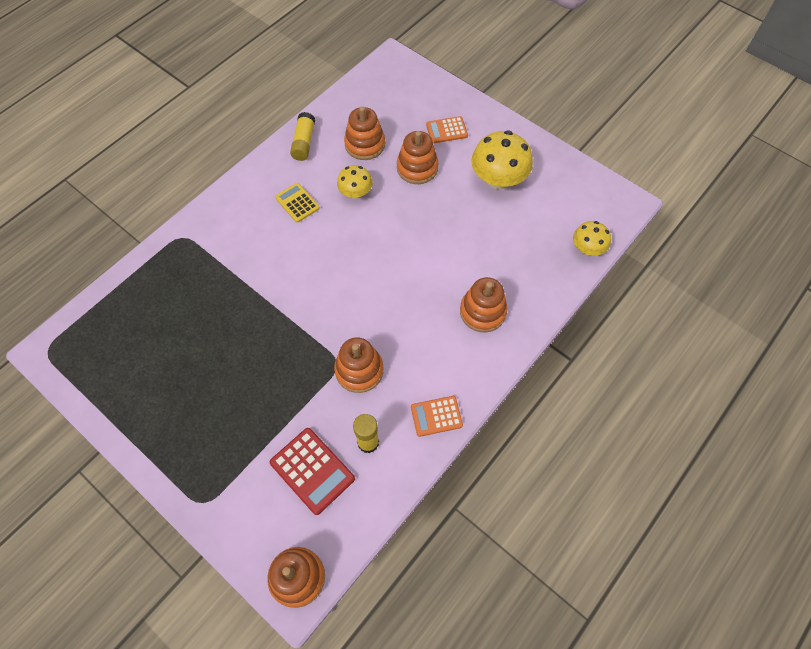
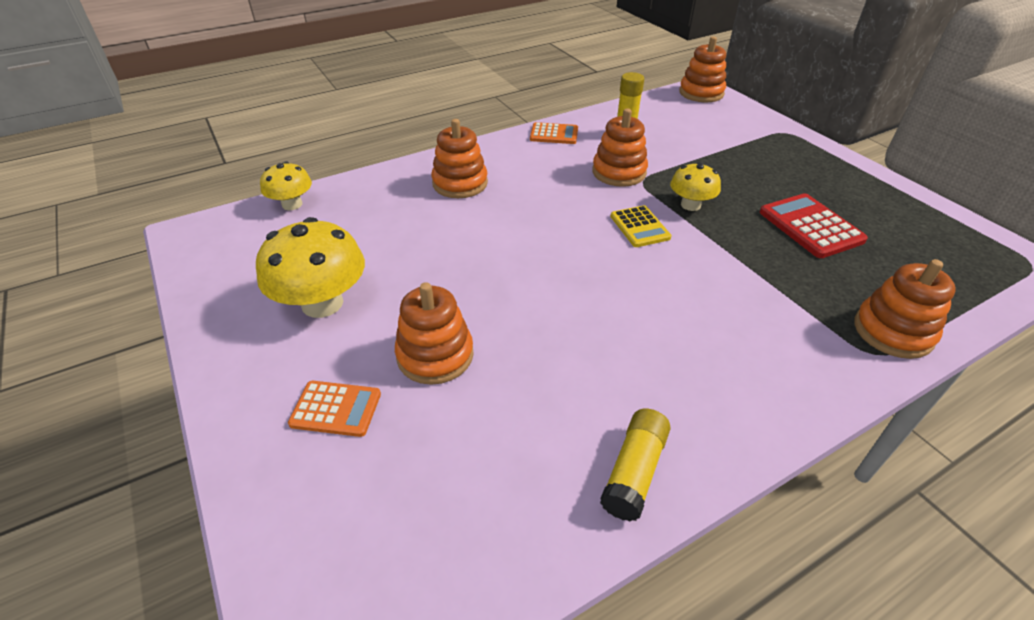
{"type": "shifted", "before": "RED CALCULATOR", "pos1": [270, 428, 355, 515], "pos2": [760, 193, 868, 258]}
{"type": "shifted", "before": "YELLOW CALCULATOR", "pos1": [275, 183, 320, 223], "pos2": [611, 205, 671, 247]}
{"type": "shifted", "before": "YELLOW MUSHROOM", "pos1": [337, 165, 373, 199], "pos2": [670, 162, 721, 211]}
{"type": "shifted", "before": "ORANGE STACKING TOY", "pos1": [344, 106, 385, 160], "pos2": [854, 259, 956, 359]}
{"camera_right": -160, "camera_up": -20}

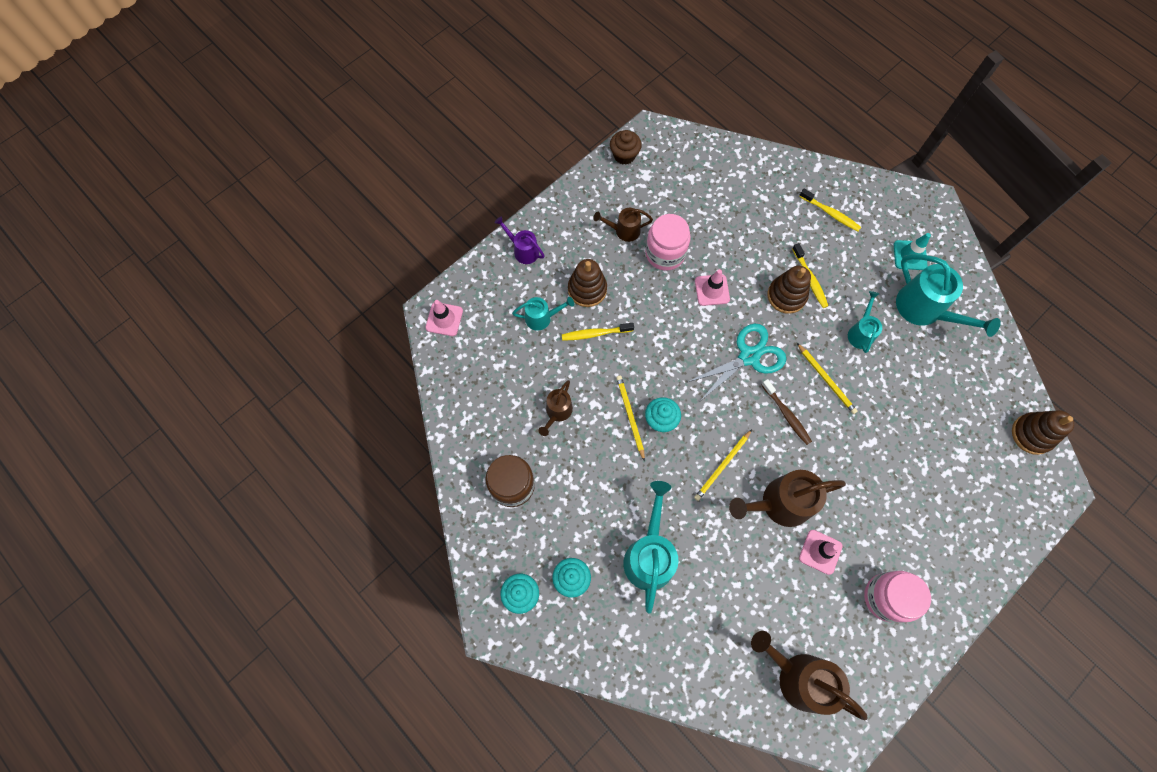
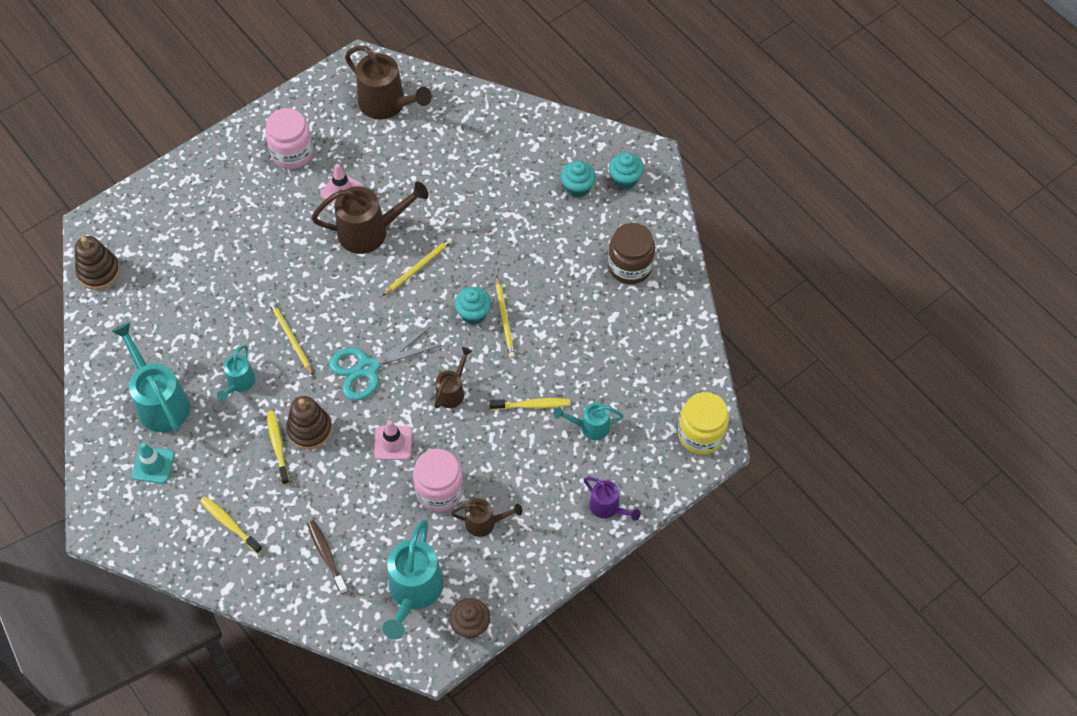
{"type": "gone", "before": "BROWN STACKING TOY", "pos1": [568, 259, 607, 307]}
{"type": "shifted", "before": "BROWN WATERING CAN", "pos1": [538, 380, 573, 436], "pos2": [434, 347, 472, 408]}
{"type": "shifted", "before": "TURQUOISE WATERING CAN", "pos1": [623, 481, 678, 613], "pos2": [383, 520, 444, 640]}
{"type": "shifted", "before": "BROWN TOOTHBRUSH", "pos1": [761, 379, 812, 445], "pos2": [307, 520, 348, 594]}
{"type": "swapped", "before": "PINK TRAFFIC CONE", "after": "YELLOW JAR", "pos1": [425, 300, 463, 336], "pos2": [678, 392, 729, 455]}
{"camera_right": -175, "camera_up": -10}

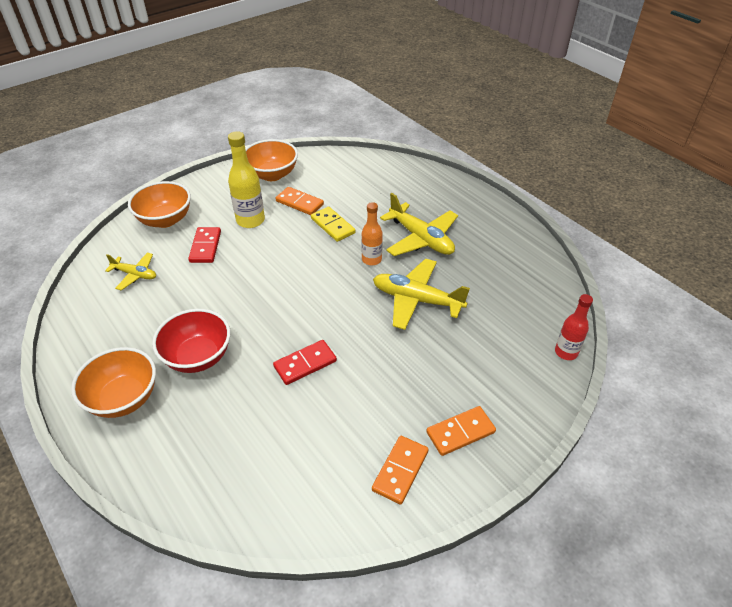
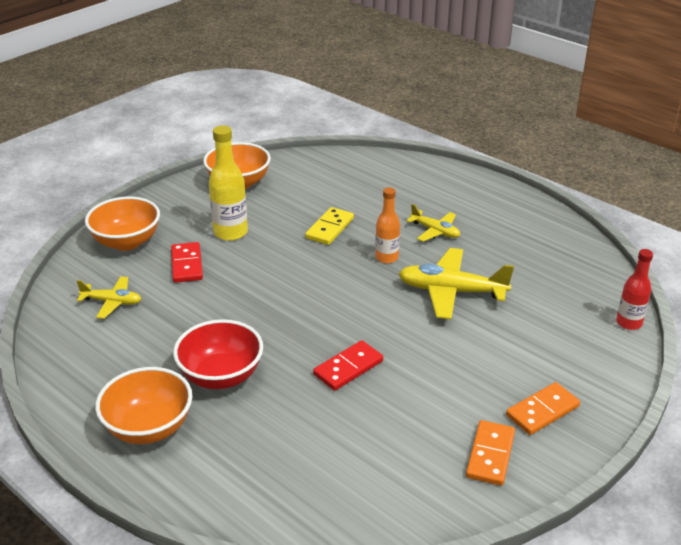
{"type": "gone", "before": "ORANGE DOMINO", "pos1": [276, 187, 324, 215]}
{"type": "rotated", "before": "YELLOW DOMINO", "pos1": [311, 207, 356, 242], "pos2": [305, 207, 354, 245], "turn": 75}
{"type": "scaled", "before": "YELLOW PLANE", "pos1": [380, 193, 458, 256], "pos2": [406, 204, 460, 242], "scale": 0.57}
{"camera_right": -10, "camera_up": -10}

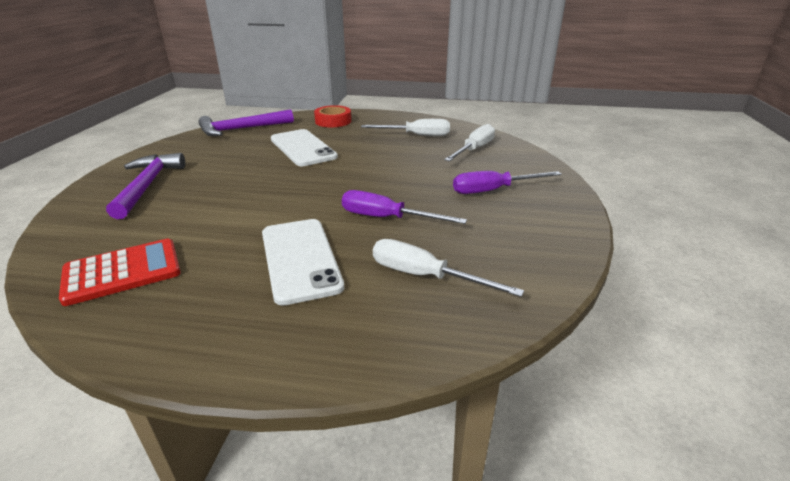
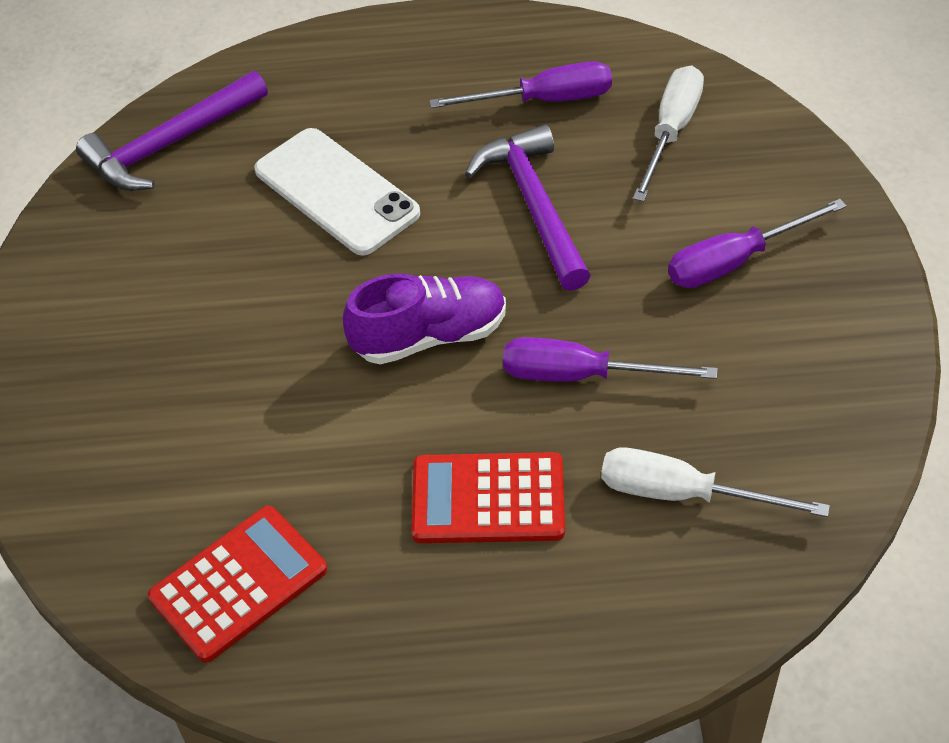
{"type": "gone", "before": "RED TAPE", "pos1": [314, 105, 351, 127]}
{"type": "new", "after": "PURPLE SHOE", "pos2": [343, 273, 506, 364]}
{"type": "shifted", "before": "PURPLE HAMMER", "pos1": [106, 153, 185, 219], "pos2": [465, 124, 591, 291]}
{"type": "swapped", "before": "WHITE PHONE", "after": "RED CALCULATOR", "pos1": [262, 219, 344, 305], "pos2": [411, 452, 565, 543]}
{"type": "repainted", "before": "WHITE SCREWDRIVER", "after": "PURPLE SCREWDRIVER", "pos1": [361, 119, 450, 136], "pos2": [429, 61, 612, 108]}
{"camera_right": -10, "camera_up": 20}

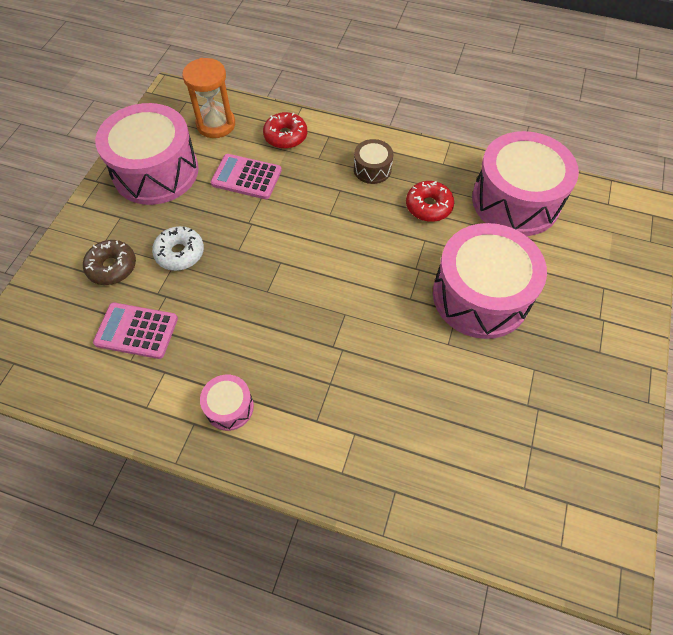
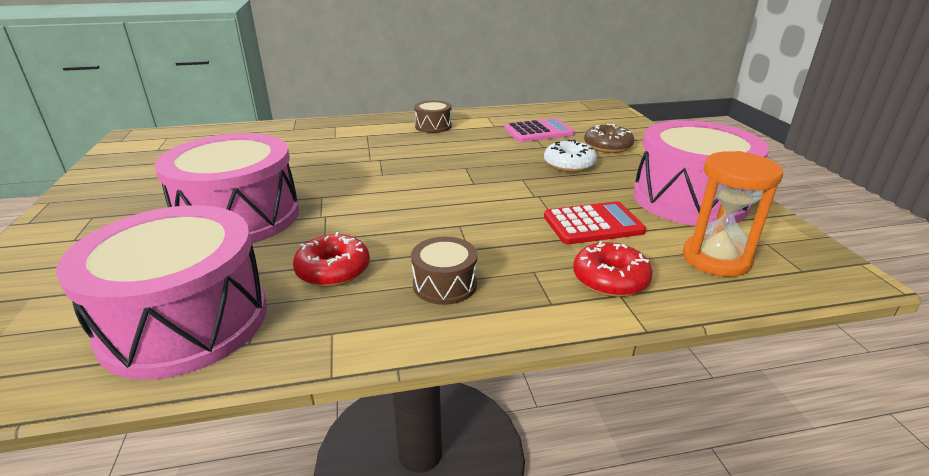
{"type": "repainted", "before": "PINK DRUM", "after": "BROWN DRUM", "pos1": [200, 375, 254, 431], "pos2": [414, 100, 452, 133]}
{"type": "repainted", "before": "PINK CALCULATOR", "after": "RED CALCULATOR", "pos1": [211, 154, 282, 199], "pos2": [544, 201, 646, 244]}
{"camera_right": 150, "camera_up": -30}

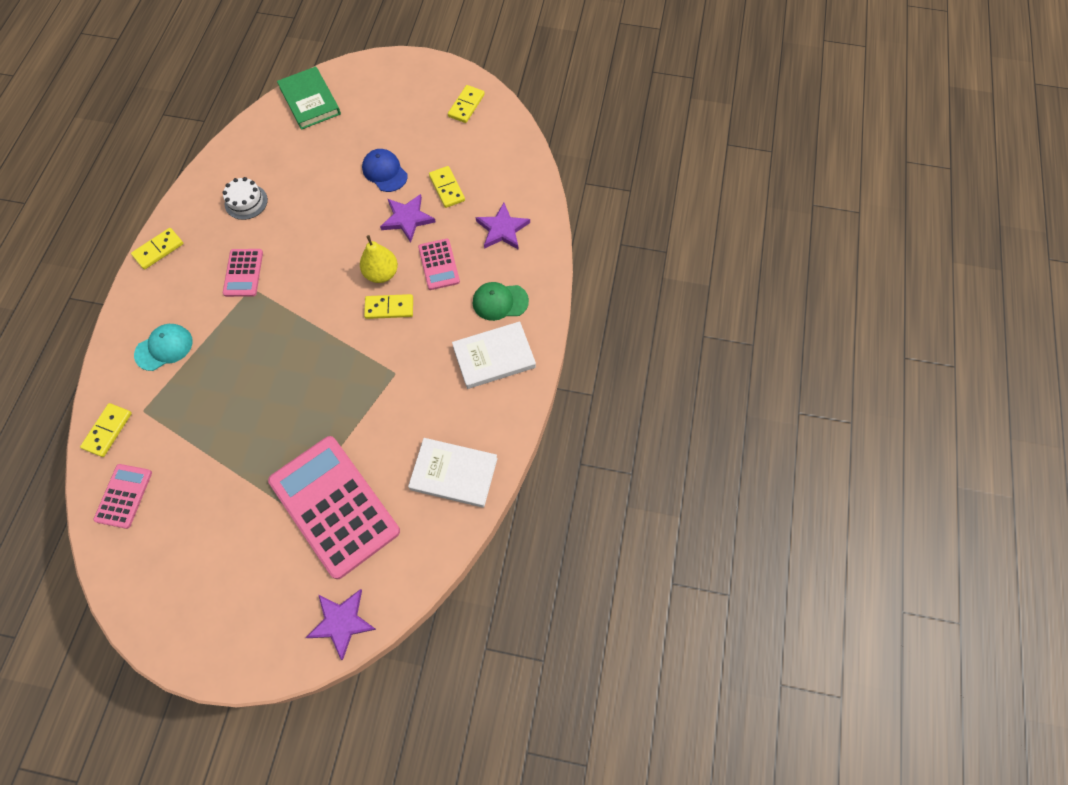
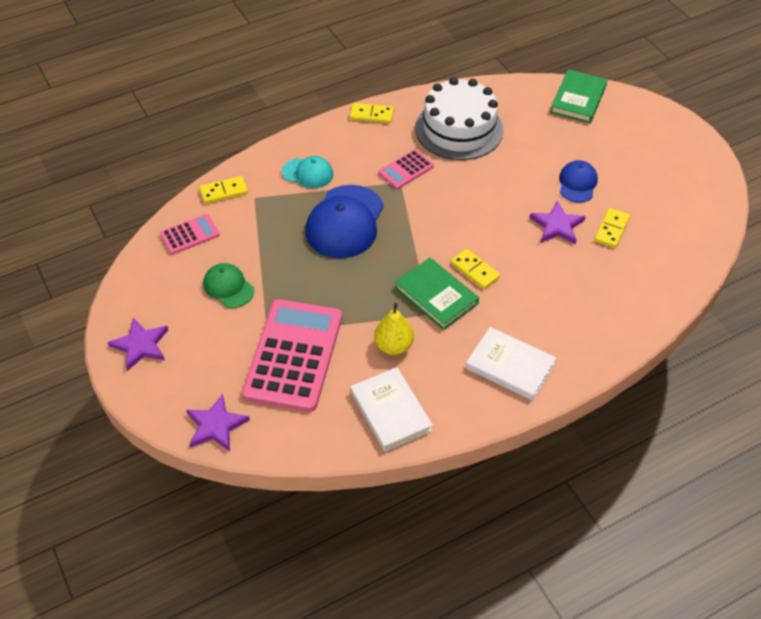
{"type": "gone", "before": "PINK CALCULATOR", "pos1": [418, 239, 460, 290]}
{"type": "gone", "before": "YELLOW DOMINO", "pos1": [448, 85, 485, 123]}
{"type": "new", "after": "BLUE CAP", "pos2": [305, 185, 384, 258]}
{"type": "new", "after": "GREEN BOOK", "pos2": [395, 257, 479, 330]}
{"type": "shifted", "before": "YELLOW PEAR", "pos1": [360, 235, 398, 283], "pos2": [374, 303, 414, 355]}
{"type": "shifted", "before": "GREEN CAP", "pos1": [473, 282, 529, 321], "pos2": [204, 263, 254, 308]}
{"type": "shifted", "before": "PURPLE STAR", "pos1": [476, 203, 530, 249], "pos2": [107, 318, 168, 371]}
{"type": "scaled", "before": "WHITE CAKE", "pos1": [222, 177, 268, 220], "pos2": [415, 77, 504, 160], "scale": 2.2}
{"camera_right": 50, "camera_up": -15}

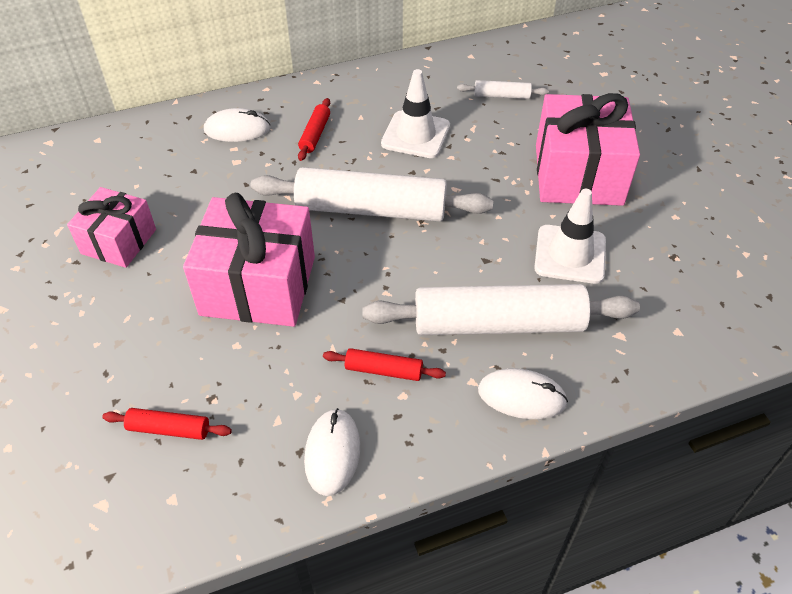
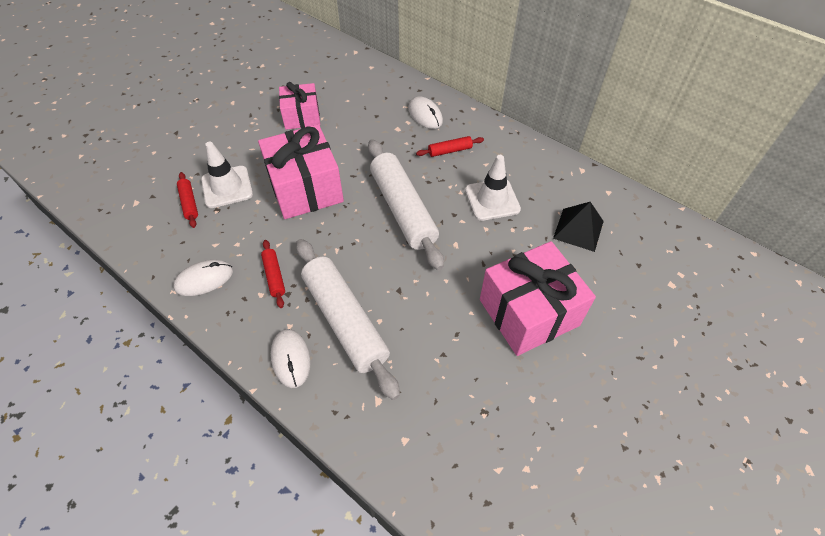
{"type": "shifted", "before": "WHITE TRAFFIC CONE", "pos1": [534, 189, 606, 284], "pos2": [201, 142, 253, 208]}
{"type": "swapped", "before": "WHITE ROLLING PIN", "after": "BLACK PYRAMID", "pos1": [457, 80, 549, 99], "pos2": [553, 202, 604, 252]}
{"camera_right": 60, "camera_up": 5}

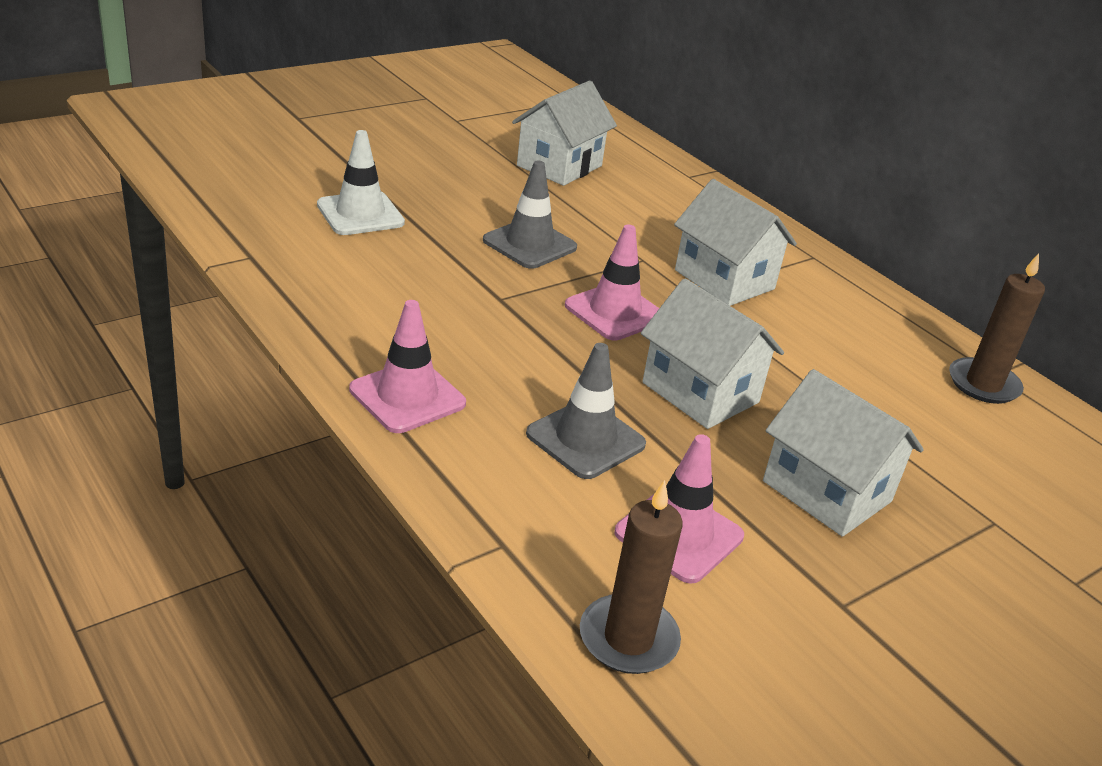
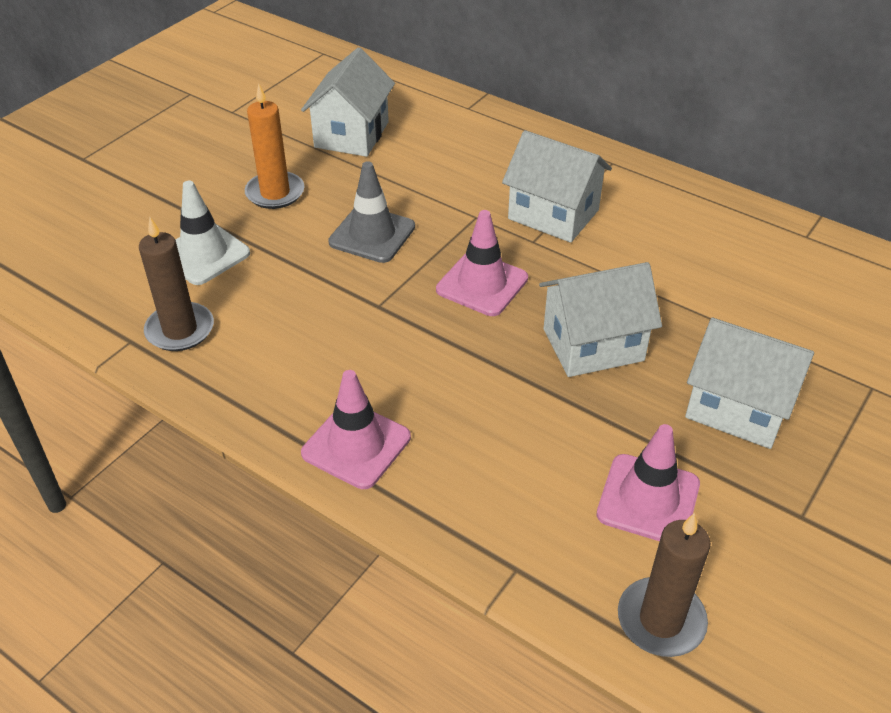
{"type": "gone", "before": "GREY TRAFFIC CONE", "pos1": [526, 343, 646, 479]}
{"type": "new", "after": "ORANGE CANDLE", "pos2": [245, 84, 304, 209]}
{"type": "shifted", "before": "BROWN CANDLE", "pos1": [949, 253, 1045, 404], "pos2": [139, 217, 214, 351]}
{"type": "rotated", "before": "WHITE HOUSE", "pos1": [641, 278, 784, 429], "pos2": [539, 262, 662, 377], "turn": -45}
{"camera_right": -15, "camera_up": 10}

